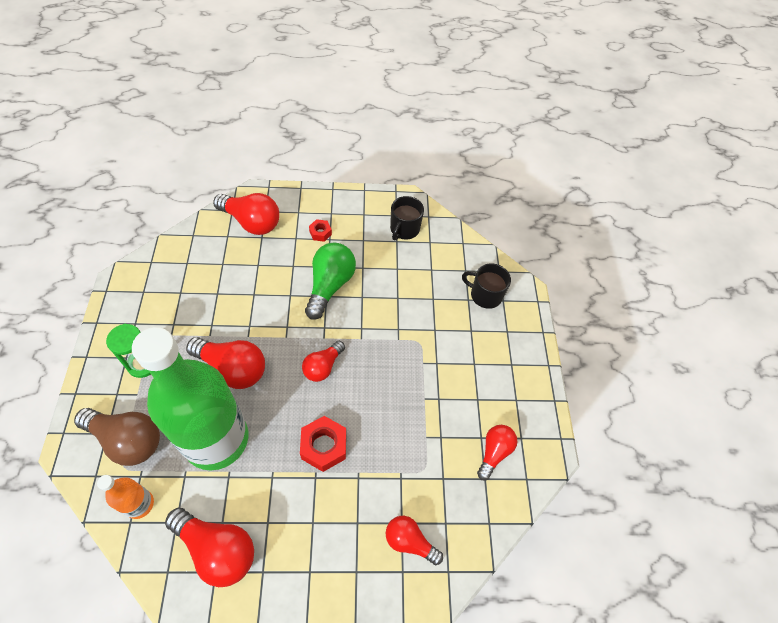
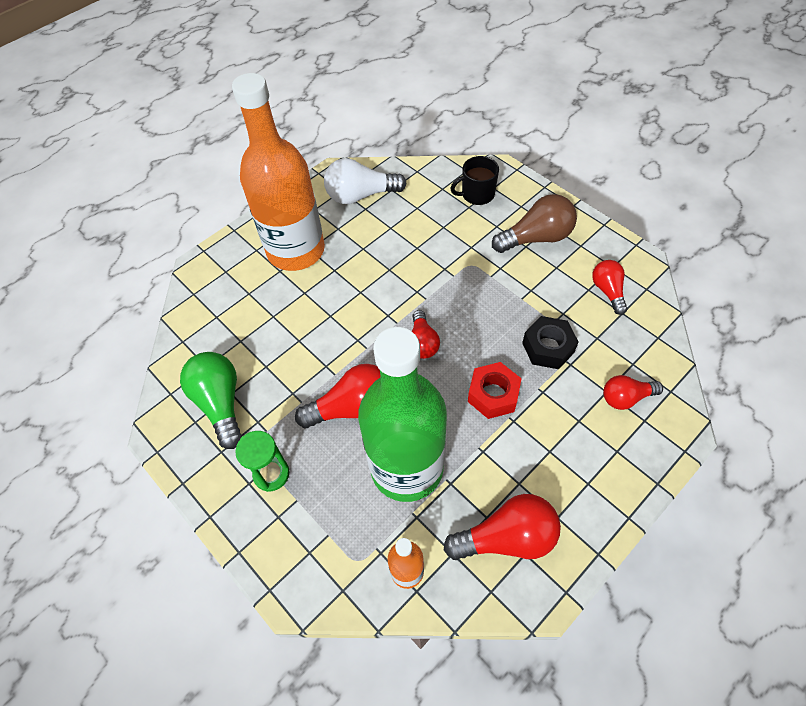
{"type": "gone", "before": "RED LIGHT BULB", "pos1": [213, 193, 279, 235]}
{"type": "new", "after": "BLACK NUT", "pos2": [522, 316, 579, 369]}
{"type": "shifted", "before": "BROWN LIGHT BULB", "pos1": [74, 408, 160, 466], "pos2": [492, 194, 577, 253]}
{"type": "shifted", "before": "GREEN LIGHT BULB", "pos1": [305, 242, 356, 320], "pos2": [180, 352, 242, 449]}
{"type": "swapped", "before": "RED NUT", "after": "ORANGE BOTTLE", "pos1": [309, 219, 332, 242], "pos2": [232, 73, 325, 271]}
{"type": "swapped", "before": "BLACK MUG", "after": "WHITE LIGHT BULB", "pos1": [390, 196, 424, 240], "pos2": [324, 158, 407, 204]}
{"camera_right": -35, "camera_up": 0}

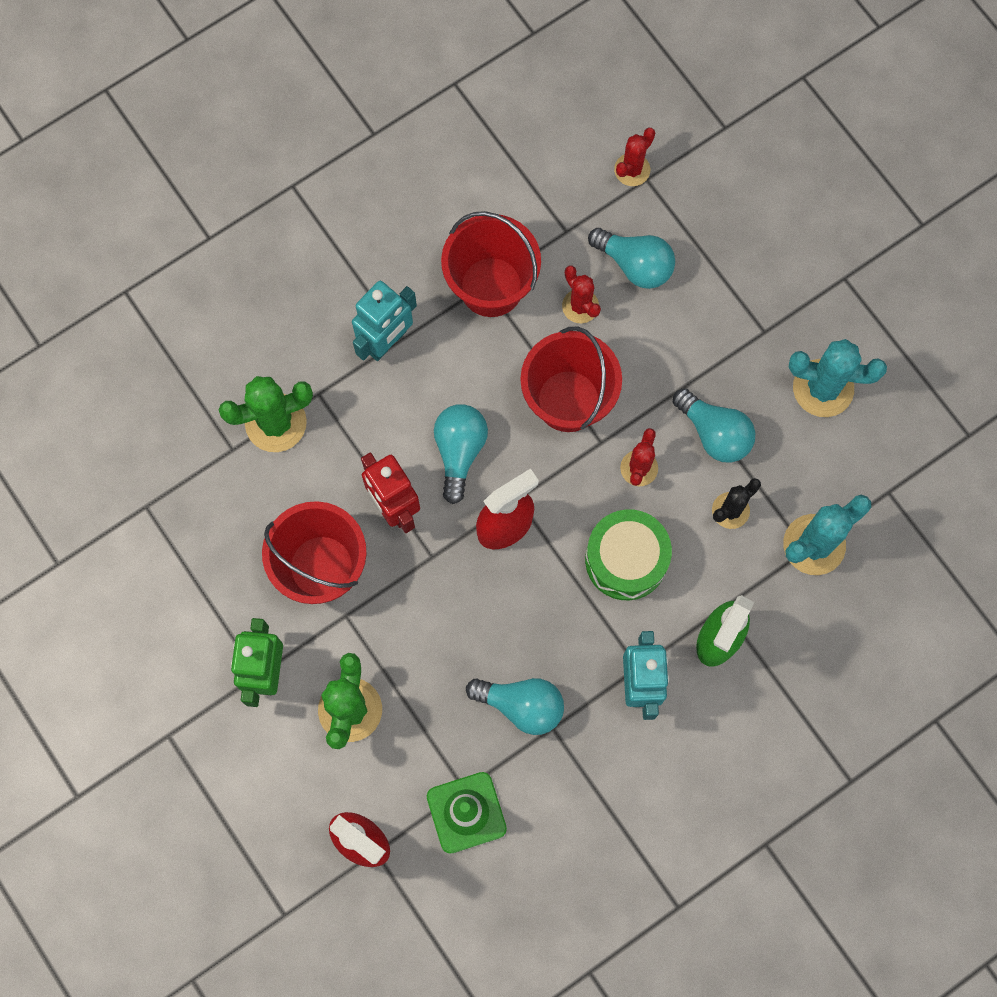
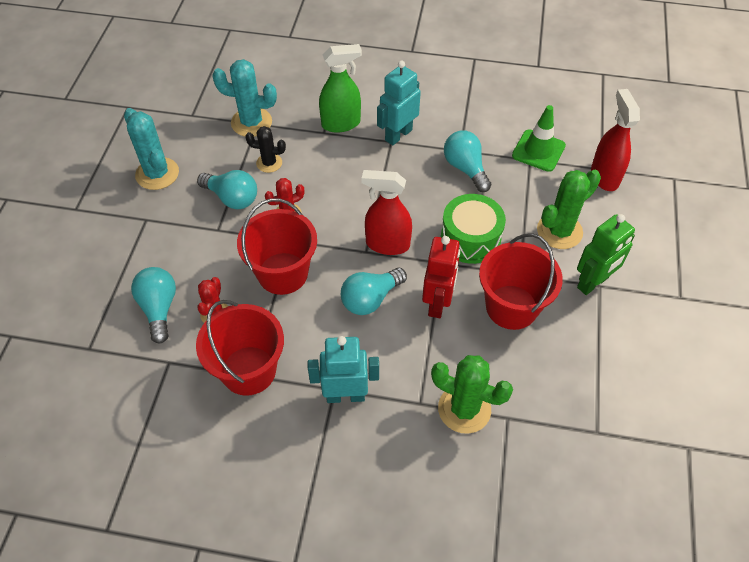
{"type": "gone", "before": "RED CACTUS", "pos1": [614, 128, 655, 186]}
{"type": "shifted", "before": "GREEN DRUM", "pos1": [585, 509, 672, 600], "pos2": [441, 194, 506, 264]}
{"type": "rotated", "before": "TURQUOISE LIGHT BULB", "pos1": [673, 388, 755, 463], "pos2": [197, 170, 257, 209], "turn": 120}
{"camera_right": -135, "camera_up": -20}

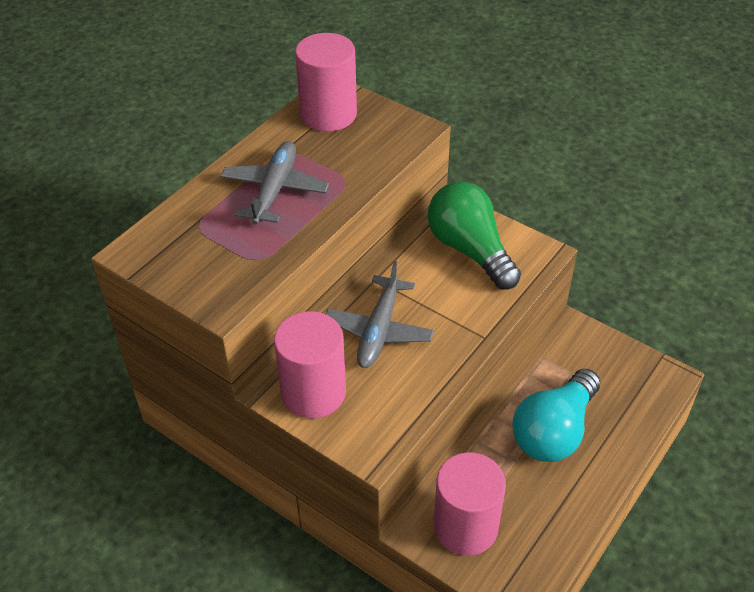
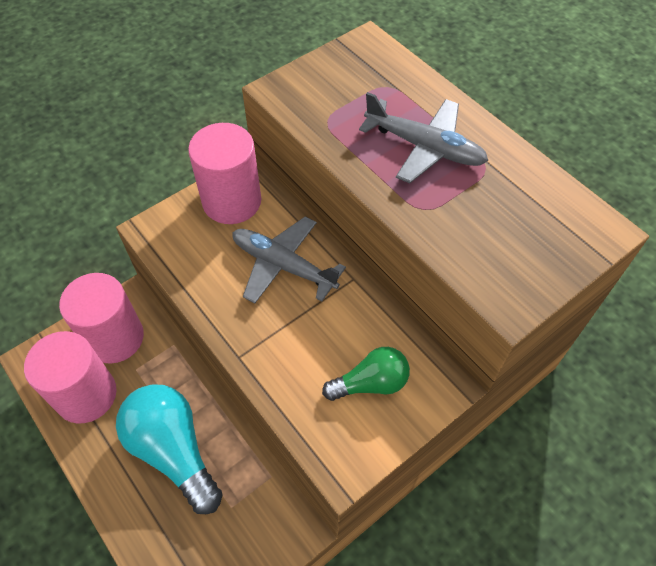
{"type": "shifted", "before": "PINK CYLINDER", "pos1": [295, 33, 357, 132], "pos2": [24, 331, 117, 423]}
{"type": "scaled", "before": "GREEN LIGHT BULB", "pos1": [428, 182, 521, 290], "pos2": [322, 347, 410, 401], "scale": 0.58}
{"camera_right": 105, "camera_up": 10}

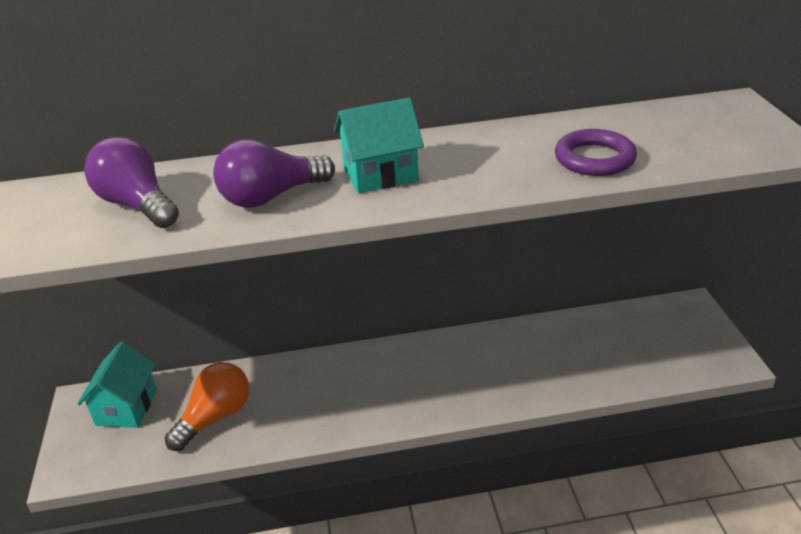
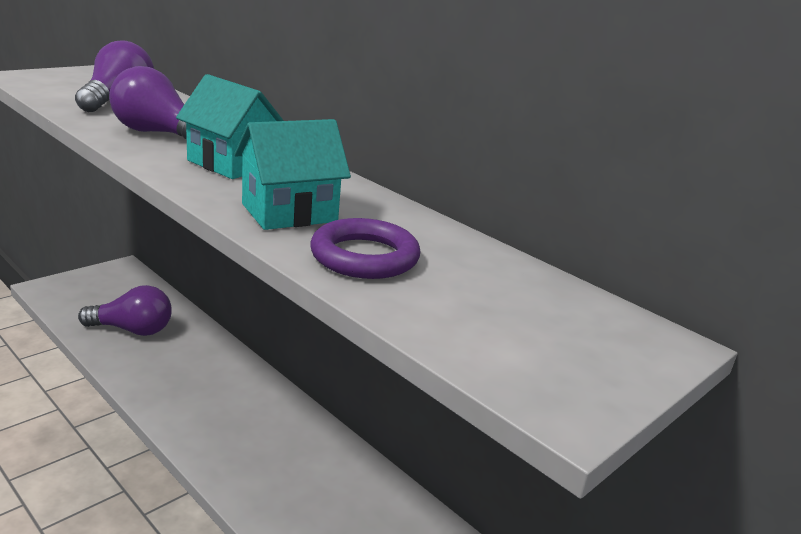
{"type": "shifted", "before": "TURQUOISE HOUSE", "pos1": [77, 342, 157, 428], "pos2": [234, 119, 351, 230]}
{"type": "repainted", "before": "ORANGE LIGHT BULB", "after": "PURPLE LIGHT BULB", "pos1": [165, 362, 249, 451], "pos2": [78, 285, 172, 336]}
{"camera_right": 50, "camera_up": -10}

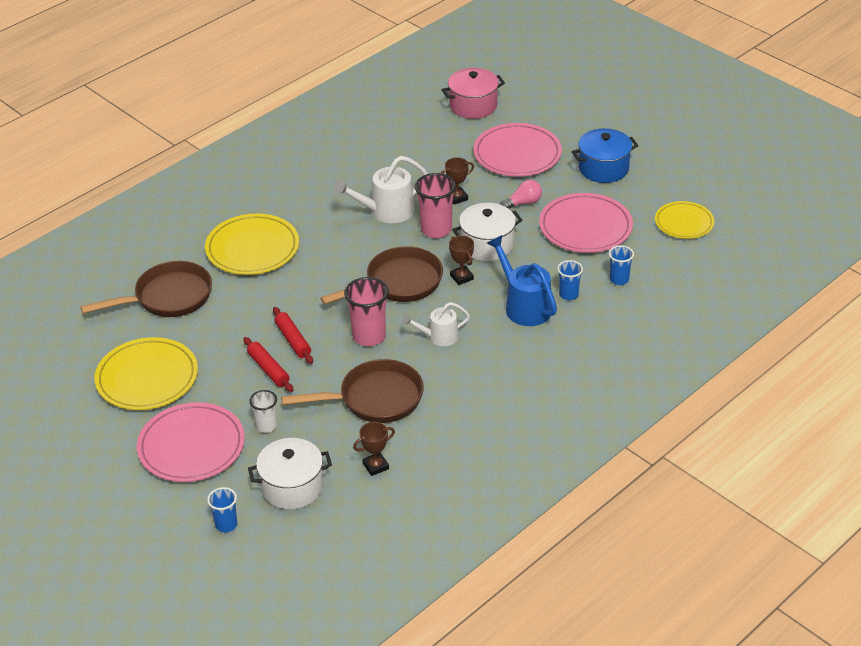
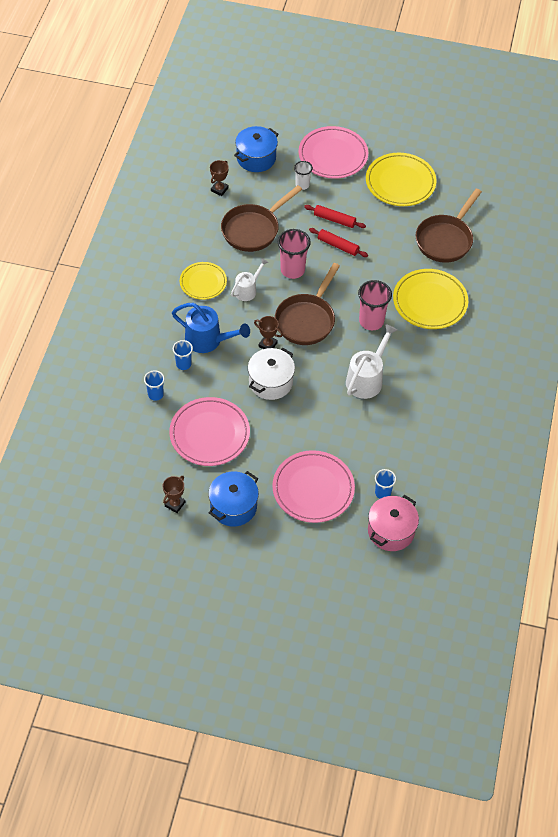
{"type": "gone", "before": "PINK LIGHT BULB", "pos1": [500, 180, 542, 209]}
{"type": "shifted", "before": "BLUE CUP", "pos1": [207, 487, 237, 532], "pos2": [375, 469, 396, 499]}
{"type": "shifted", "before": "PINK CUP", "pos1": [415, 173, 456, 238], "pos2": [358, 280, 392, 330]}
{"type": "shifted", "before": "BROWN TROPHY", "pos1": [441, 157, 474, 205], "pos2": [163, 476, 185, 513]}
{"type": "shifted", "before": "YELLOW PLATE", "pos1": [655, 201, 714, 239], "pos2": [180, 262, 227, 300]}
{"type": "repainted", "before": "WHITE POT", "after": "BLUE POT", "pos1": [248, 438, 332, 509], "pos2": [234, 126, 279, 172]}
{"camera_right": 145, "camera_up": 15}

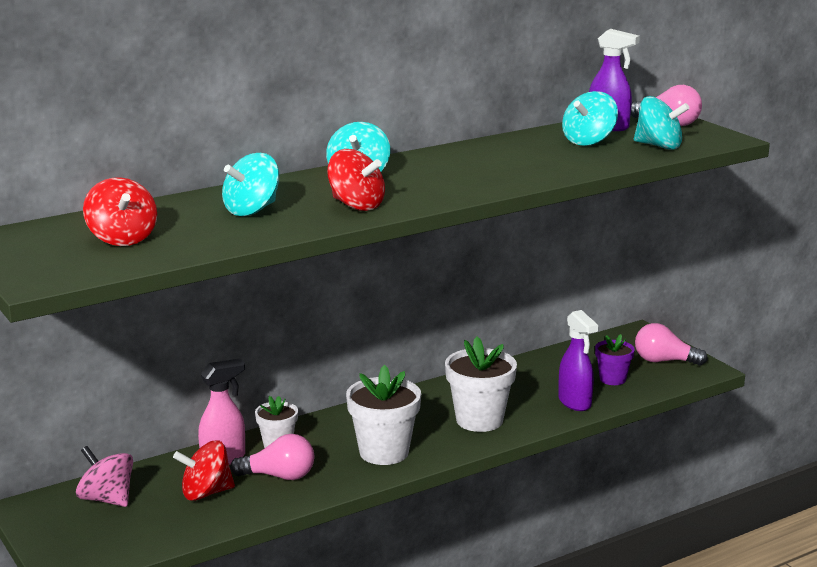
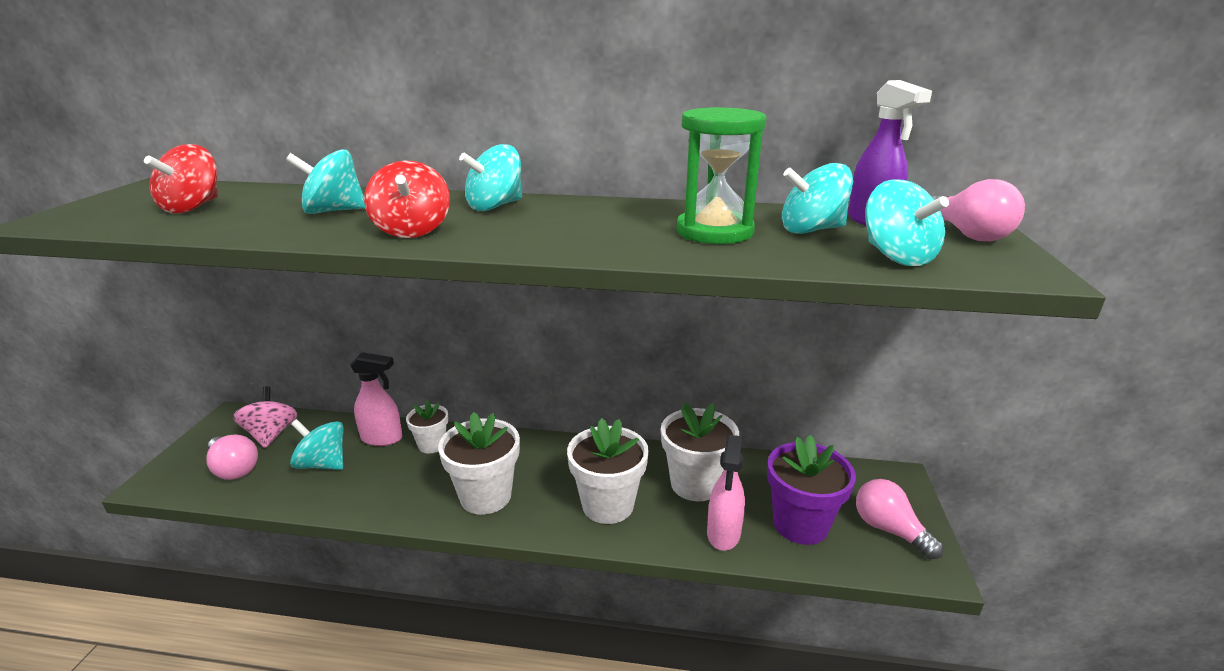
{"type": "new", "after": "WHITE FLOWER POT", "pos2": [661, 402, 739, 501]}
{"type": "new", "after": "GREEN HOURGLASS", "pos2": [676, 107, 767, 244]}
{"type": "shifted", "before": "PINK LIGHT BULB", "pos1": [230, 434, 315, 480], "pos2": [207, 435, 258, 480]}
{"type": "repainted", "before": "RED SPINNING TOP", "after": "TURQUOISE SPINNING TOP", "pos1": [173, 441, 235, 501], "pos2": [290, 419, 344, 470]}
{"type": "repainted", "before": "PURPLE SPRAY BOTTLE", "after": "PINK SPRAY BOTTLE", "pos1": [558, 310, 598, 411], "pos2": [707, 435, 745, 551]}
{"type": "scaled", "before": "PURPLE FLOWER POT", "pos1": [595, 334, 635, 385], "pos2": [767, 435, 856, 545], "scale": 1.72}
{"camera_right": 40, "camera_up": 5}

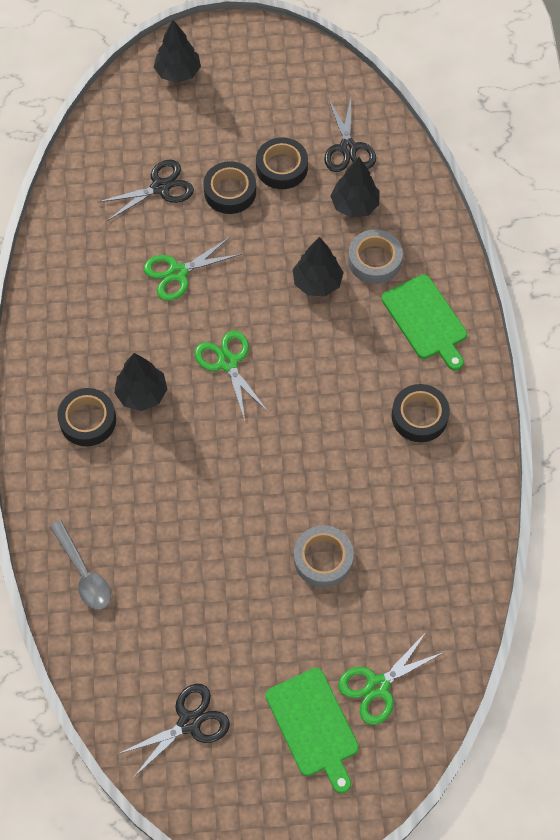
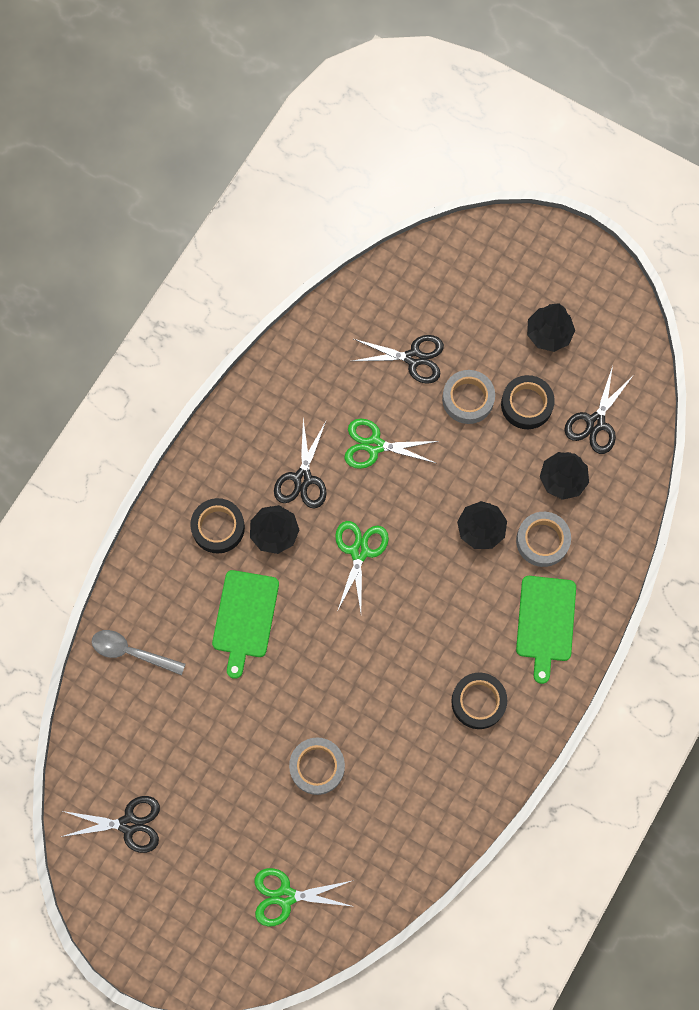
{"type": "new", "after": "BLACK SCISSORS", "pos2": [274, 419, 327, 508]}
{"type": "shifted", "before": "BLACK TREE", "pos1": [154, 20, 201, 83], "pos2": [527, 303, 575, 352]}
{"type": "shifted", "before": "GREEN CUTTING BOARD", "pos1": [266, 668, 359, 793], "pos2": [212, 570, 279, 679]}
{"type": "repainted", "before": "BLACK TAPE", "after": "GREY TAPE", "pos1": [203, 161, 256, 214], "pos2": [442, 370, 495, 424]}
{"type": "rotated", "before": "GREY SPOON", "pos1": [50, 520, 111, 610], "pos2": [92, 630, 186, 675], "turn": 105}
{"camera_right": 35, "camera_up": 10}

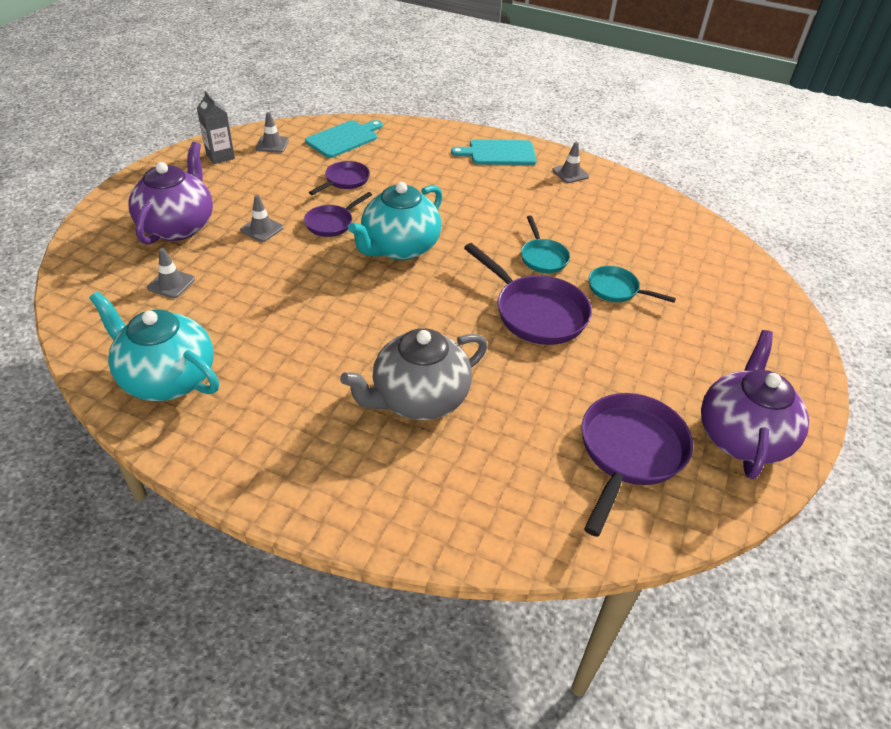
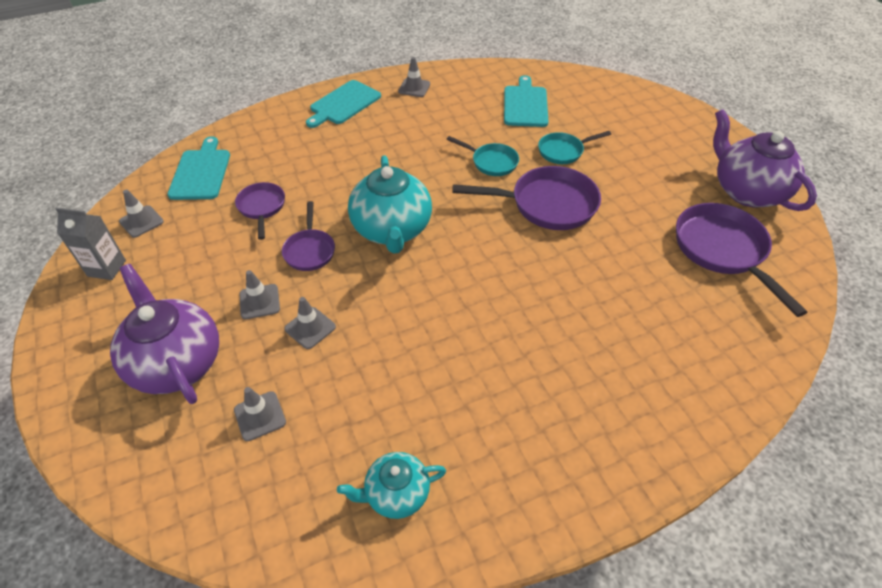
{"type": "gone", "before": "GREY TEAPOT", "pos1": [340, 328, 487, 420]}
{"type": "new", "after": "GREY TRAFFIC CONE", "pos2": [284, 297, 336, 349]}
{"type": "new", "after": "TURQUOISE CUTTING BOARD", "pos2": [504, 75, 548, 127]}
{"type": "scaled", "before": "TURQUOISE TEAPOT", "pos1": [89, 291, 219, 401], "pos2": [337, 452, 446, 519], "scale": 0.57}
{"camera_right": -45, "camera_up": 5}

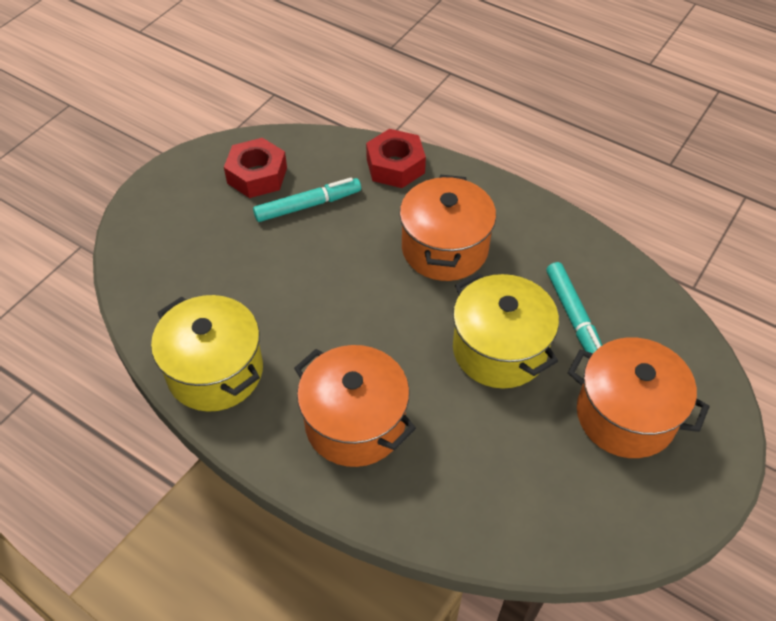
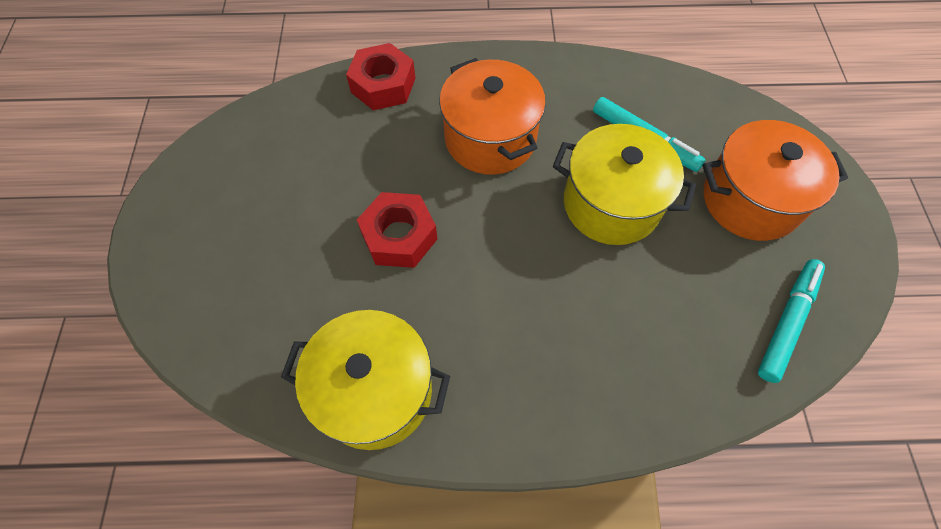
{"type": "gone", "before": "ORANGE POT", "pos1": [294, 345, 416, 467]}
{"type": "shifted", "before": "RED NUT", "pos1": [224, 138, 287, 198], "pos2": [357, 192, 437, 268]}
{"type": "shifted", "before": "TURQUOISE MARKER", "pos1": [253, 178, 361, 222], "pos2": [758, 259, 825, 383]}
{"camera_right": -35, "camera_up": 10}

